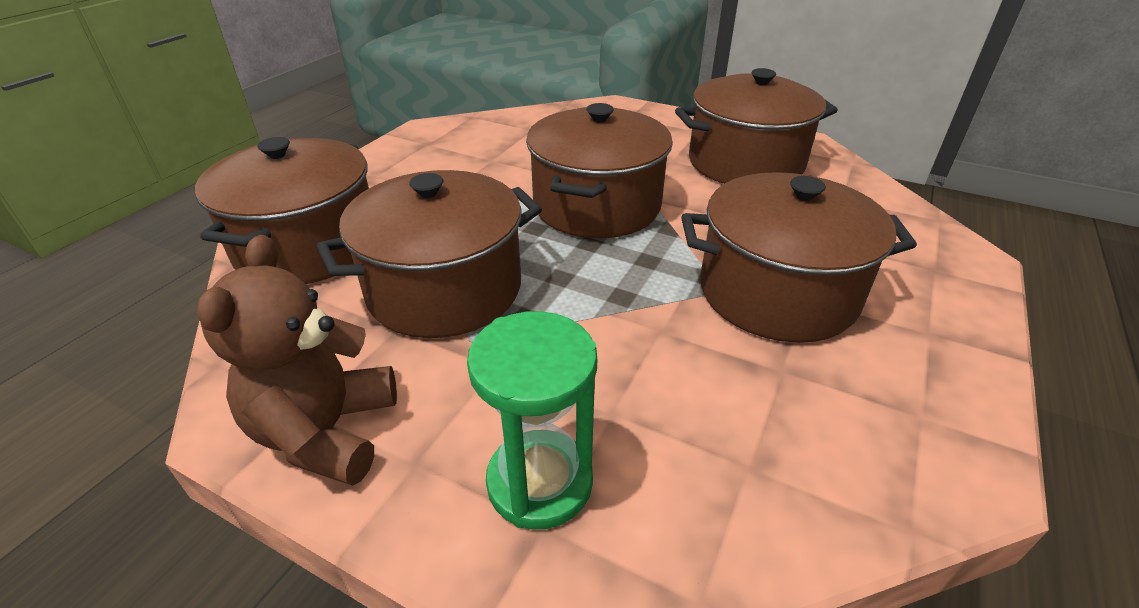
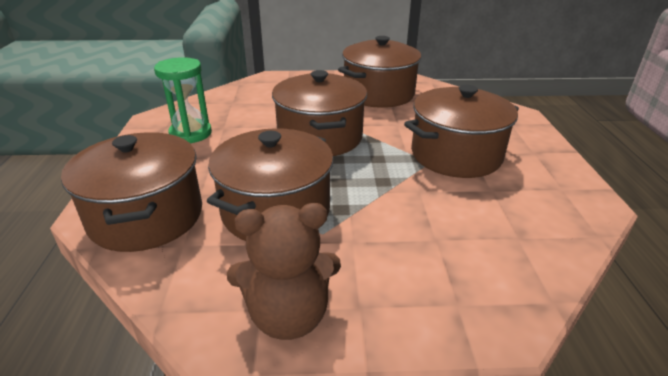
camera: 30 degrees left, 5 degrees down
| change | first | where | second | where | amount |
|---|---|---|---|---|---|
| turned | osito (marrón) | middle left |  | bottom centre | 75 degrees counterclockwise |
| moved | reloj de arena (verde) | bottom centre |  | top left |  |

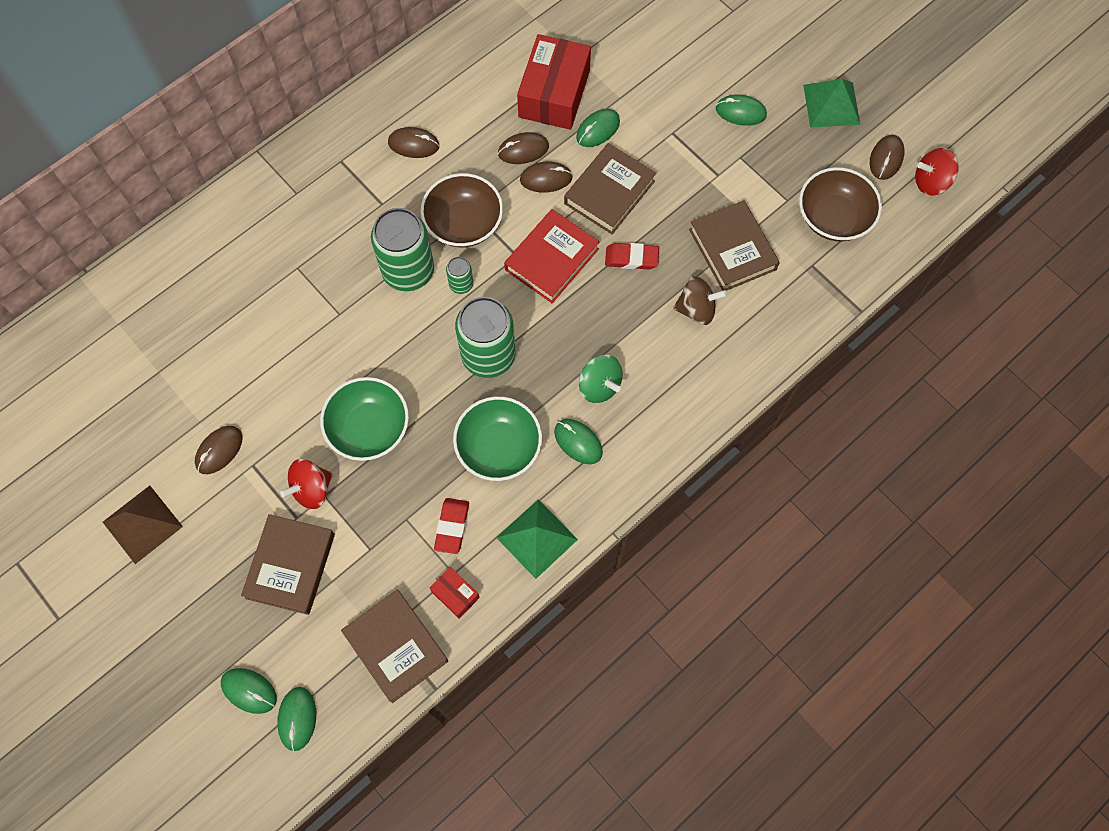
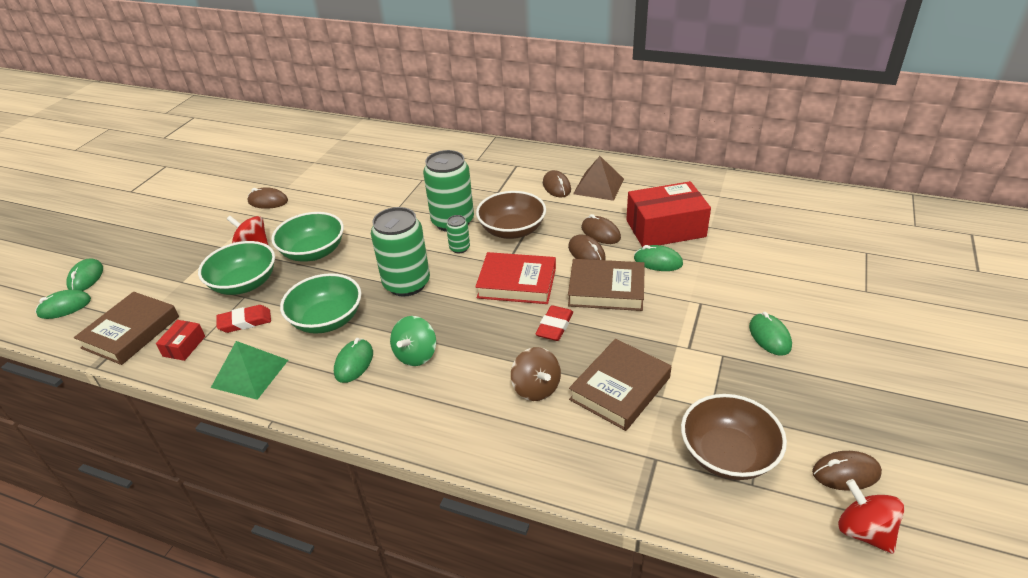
camera: 65 degrees right, 30 degrees down
| change | first | where | second | where | amount |
|---|---|---|---|---|---|
| moved | pirámide (marrón) | middle left |  | top centre |  |
| removed | libro (marrón) (1st from left) | bottom left |  |  |  |
| turned | goma de borrar (rojo) (2nd from left) | top centre |  | centre | 45 degrees clockwise |
| removed | pirámide (verde) (2nd from left) | top right |  |  |  |
| added |  |  | cuenco (verde) (1st from left) | middle left |  |

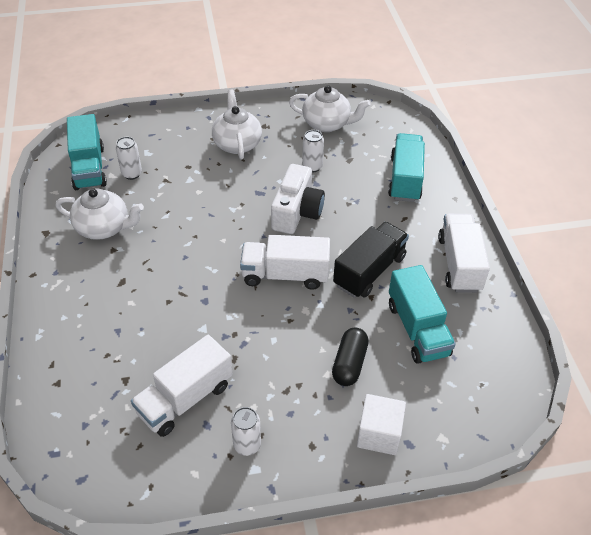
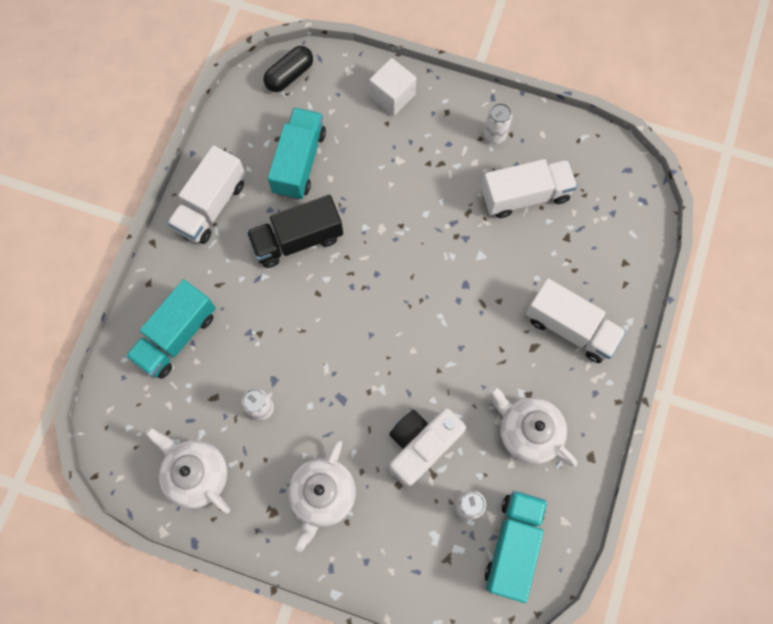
camera: 150 degrees left, 25 degrees up
| change | first | where | second | where | amount |
|---|---|---|---|---|---|
| moved | camión (blanco) (2nd from left in the first image) | centre | camión (blanco) (3rd from left) | middle right |  |
| moved | cámara (blanco) | centre |  | bottom centre |  |
| moved | cápsula (negro) | centre |  | top centre |  |

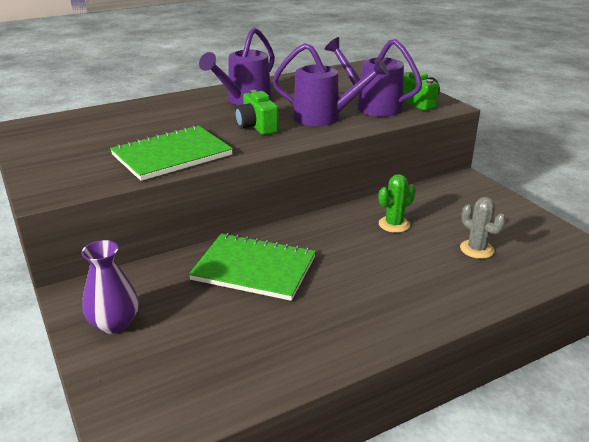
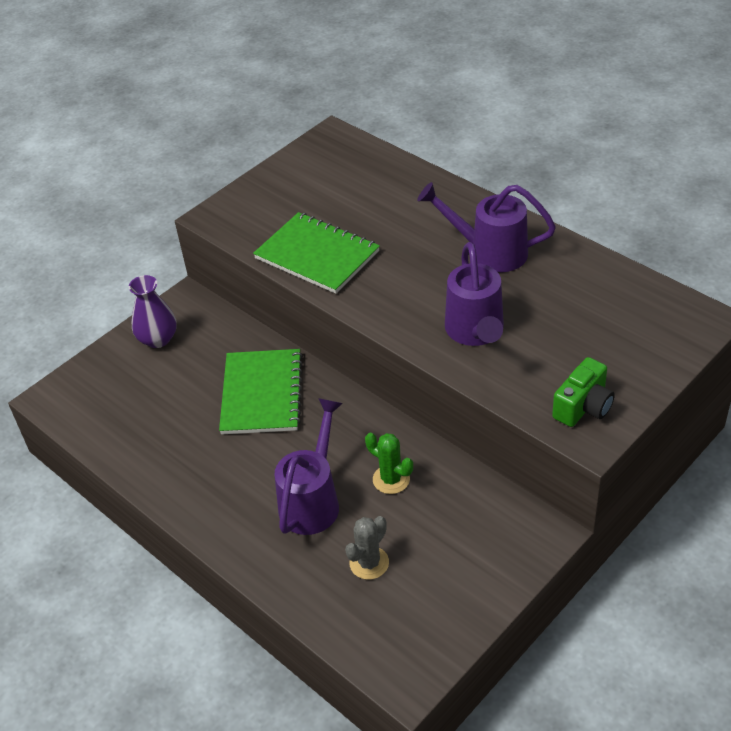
camera: 75 degrees right, 15 degrees up
| change | first | where | second | where | amount |
|---|---|---|---|---|---|
| removed | cámara (verde) (1st from left) | top centre |  |  |  |
| moved | regadera (morado) (3rd from left in the first image) | top centre | regadera (morado) (1st from left) | centre |  |

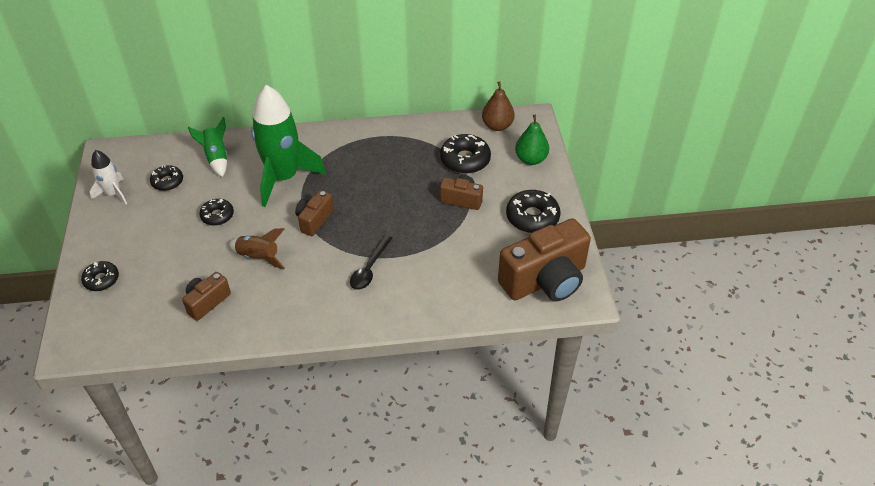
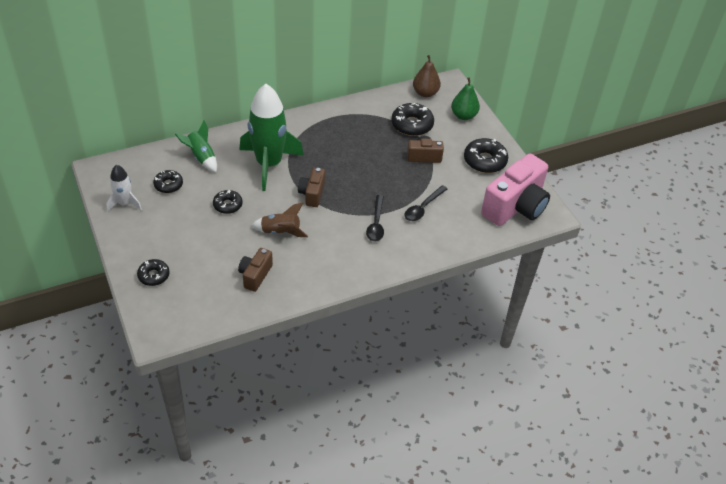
camera: 20 degrees left, 0 degrees up
| change | first | where | second | where | amount |
|---|---|---|---|---|---|
| recoloured | cámara (marrón) (4th from left) | centre | cámara (rosa) | middle right |  |
| added |  |  | cuchara (negro) (2nd from left) | centre |  |

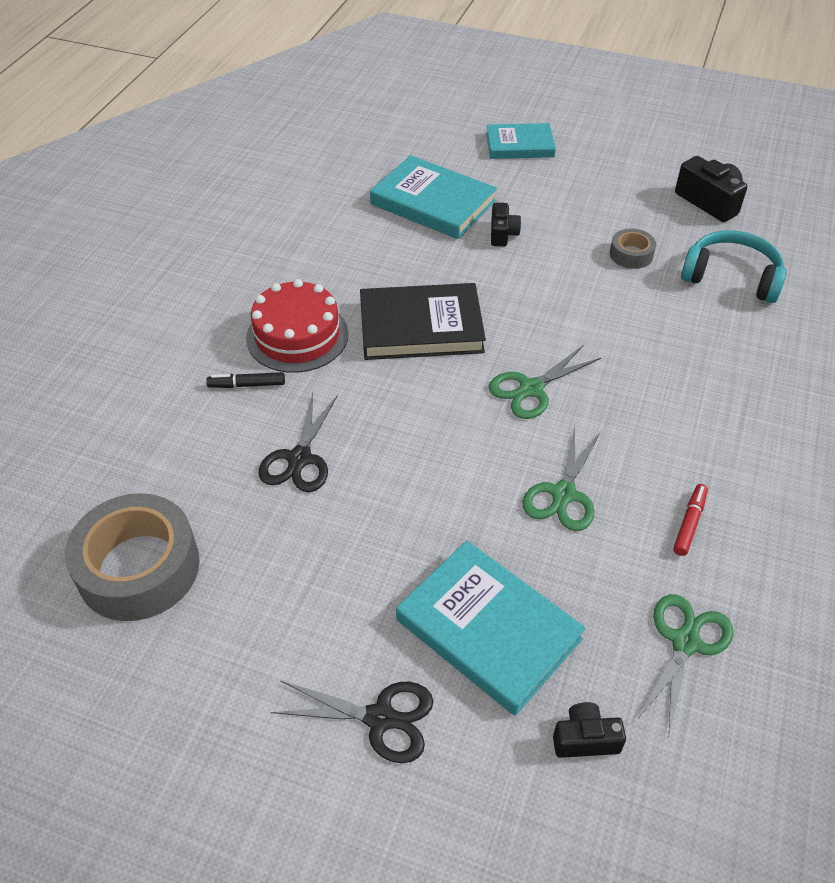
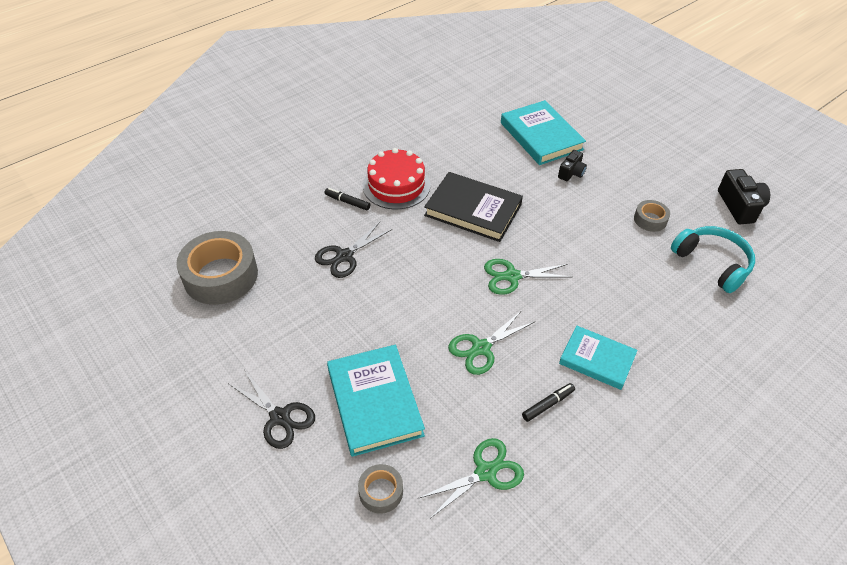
camera: 30 degrees right, 0 degrees up
| change | first | where | second | where | amount |
|---|---|---|---|---|---|
| moved | libro (turquesa) (3rd from left) | top centre |  | middle right |  |
| replaced | cámara (negro) (2nd from left) | bottom right | cinta adhesiva (gris) (2nd from left) | bottom centre |  |
| recoloured | rotulador (rojo) | middle right | rotulador (negro) (2nd from left) | bottom centre |  |

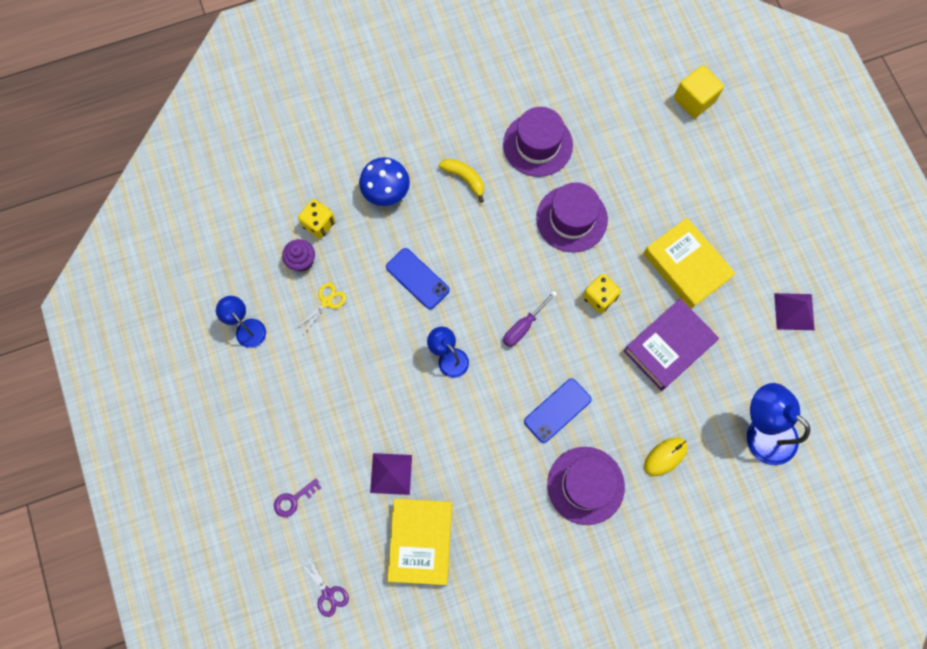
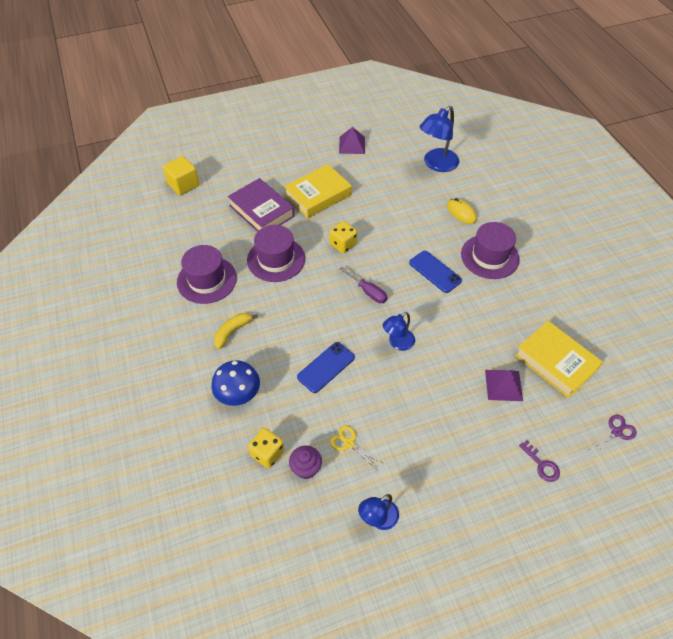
camera: 90 degrees left, 20 degrees down
| change | first | where | second | where | amount |
|---|---|---|---|---|---|
| turned | libro (amarillo) (1st from left in the first image) | bottom centre | libro (amarillo) (2nd from left) | middle right | 45 degrees clockwise |
| moved | libro (morado) | middle right |  | top centre |  |

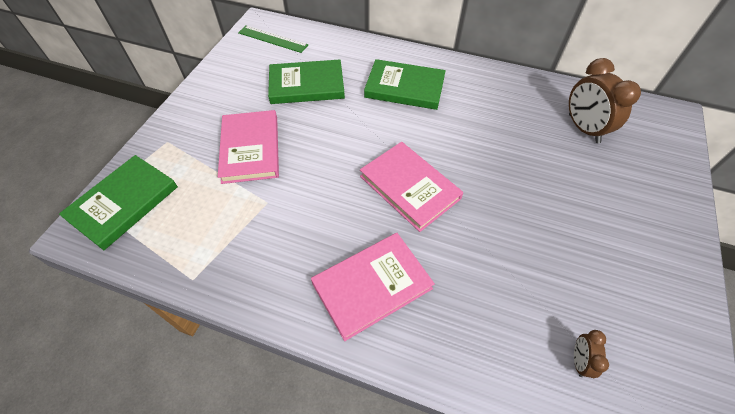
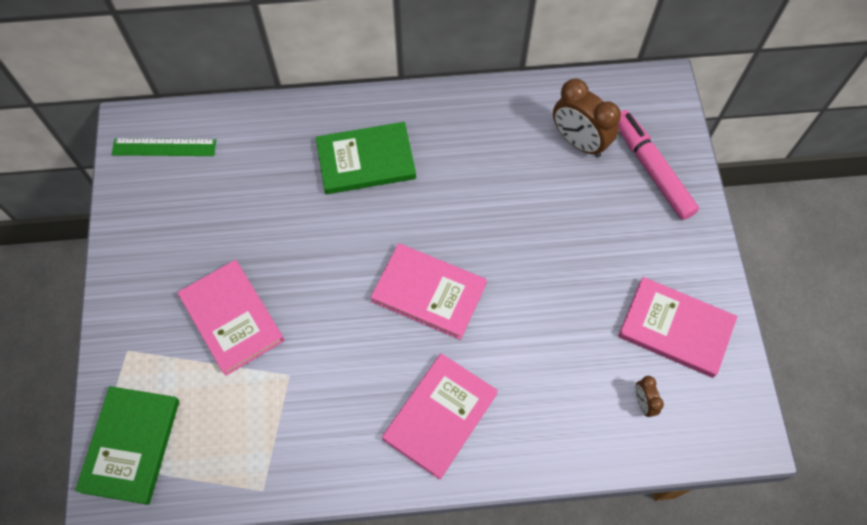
camera: 25 degrees left, 10 degrees up
| change | first | where | second | where | amount |
|---|---|---|---|---|---|
| removed | libro (verde) (2nd from left) | top centre |  |  |  |
| added |  |  | rotulador (rosa) | top right |  |
| added |  |  | libro (rosa) (4th from left) | middle right |  |

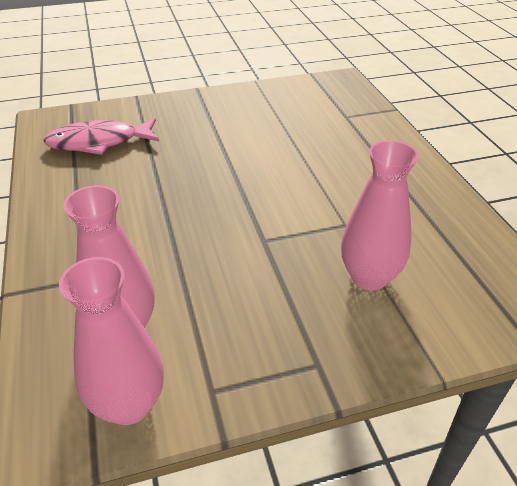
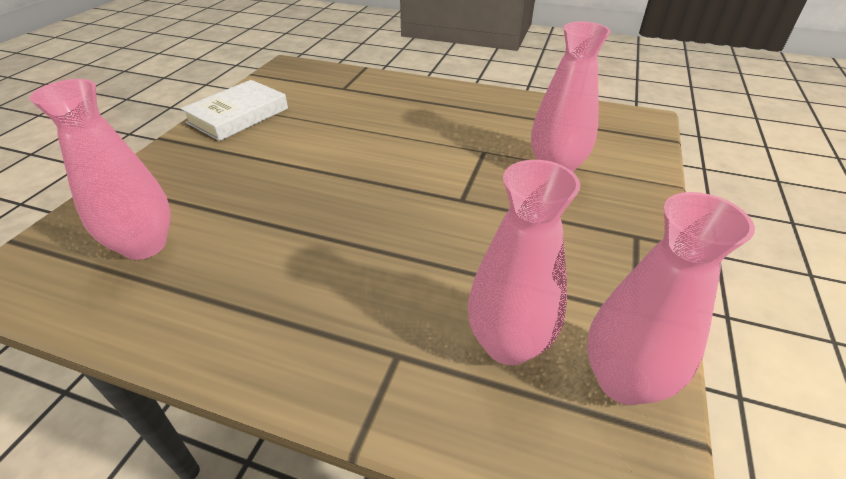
camera: 55 degrees left, 0 degrees up
| change | first | where | second | where | amount |
|---|---|---|---|---|---|
| replaced | pez (rosa) | top left | florero (rosa) (1st from left) | middle left |  |
| added |  |  | libro (blanco) | top left |  |

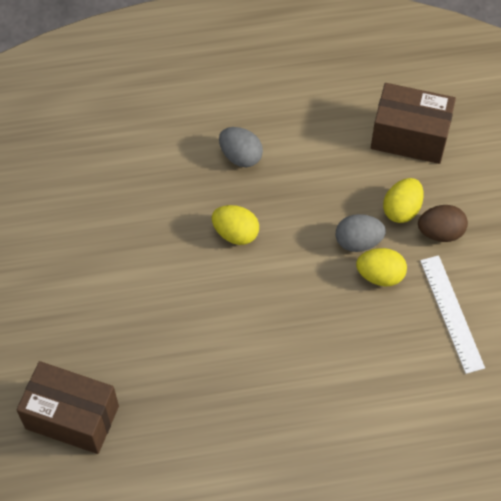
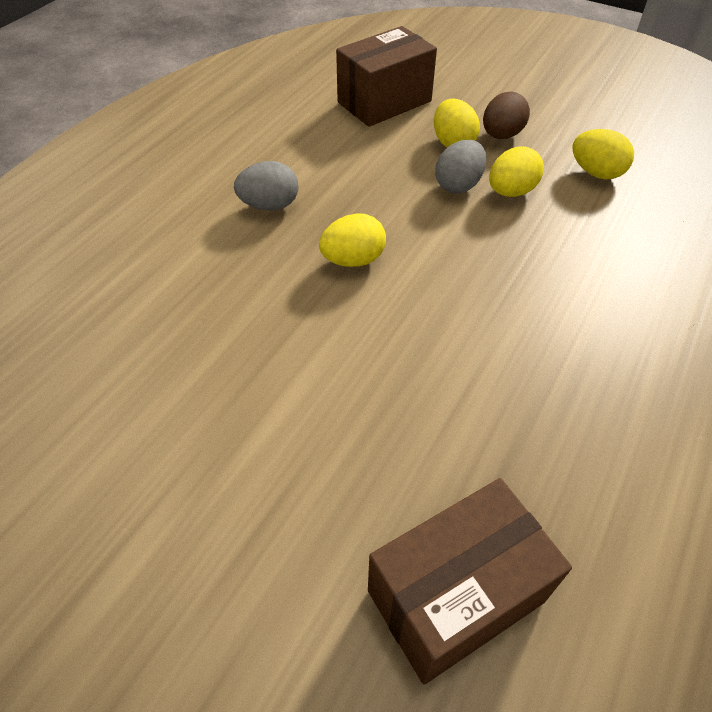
camera: 50 degrees left, 10 degrees down
| change | first | where | second | where | amount |
|---|---|---|---|---|---|
| replaced | regla (blanco) | middle right | huevo (amarillo) (4th from left) | top right |  |

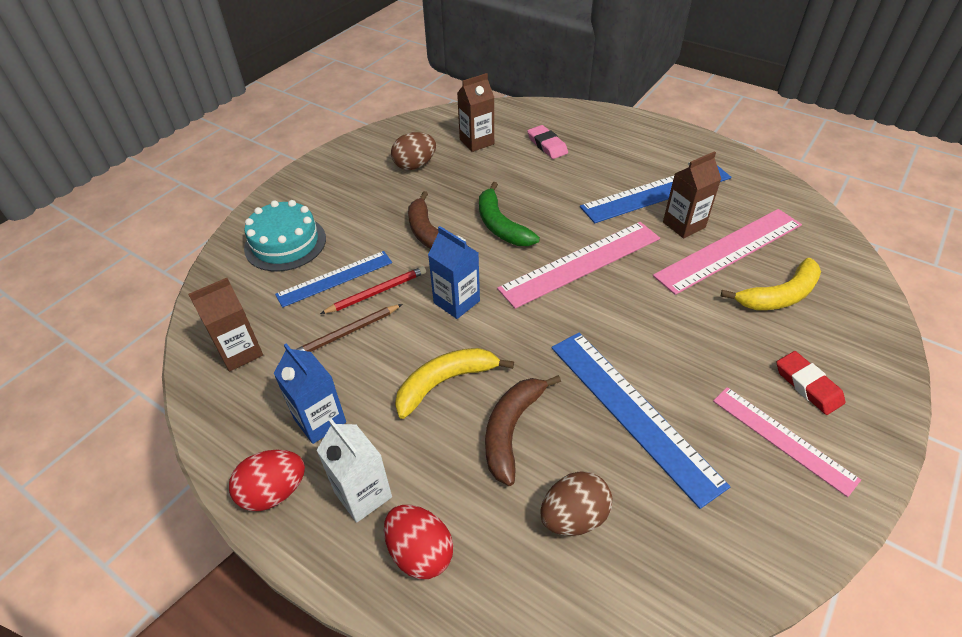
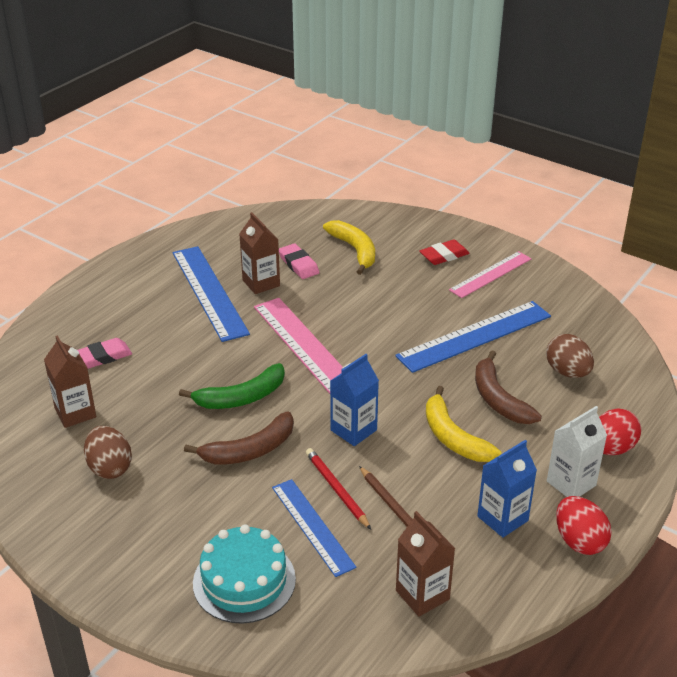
camera: 90 degrees left, 10 degrees down
| change | first | where | second | where | amount |
|---|---|---|---|---|---|
| turned | plátano (marrón) (2nd from left) | bottom centre |  | middle right | 45 degrees clockwise |
| replaced | regla (rosa) (2nd from left) | middle right | goma de borrar (rosa) (2nd from left) | centre |  |

